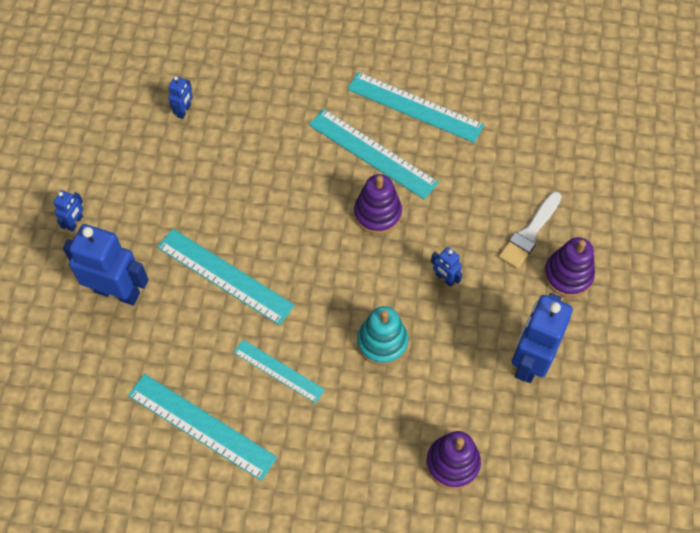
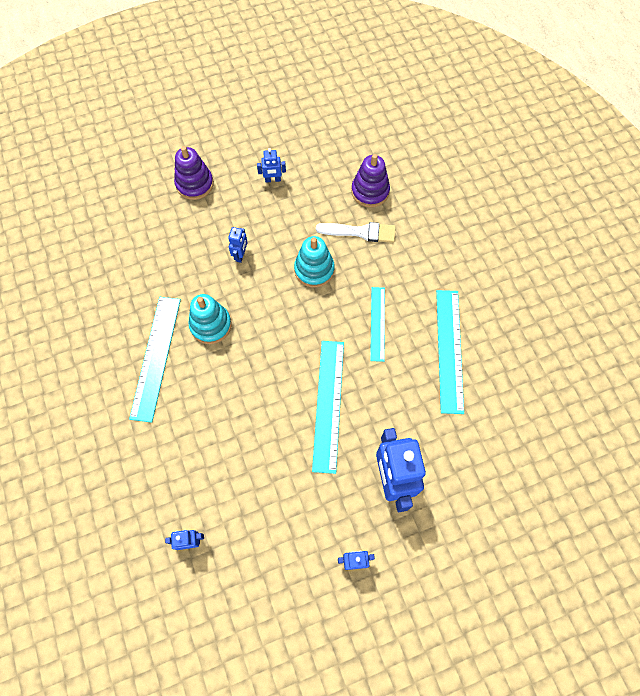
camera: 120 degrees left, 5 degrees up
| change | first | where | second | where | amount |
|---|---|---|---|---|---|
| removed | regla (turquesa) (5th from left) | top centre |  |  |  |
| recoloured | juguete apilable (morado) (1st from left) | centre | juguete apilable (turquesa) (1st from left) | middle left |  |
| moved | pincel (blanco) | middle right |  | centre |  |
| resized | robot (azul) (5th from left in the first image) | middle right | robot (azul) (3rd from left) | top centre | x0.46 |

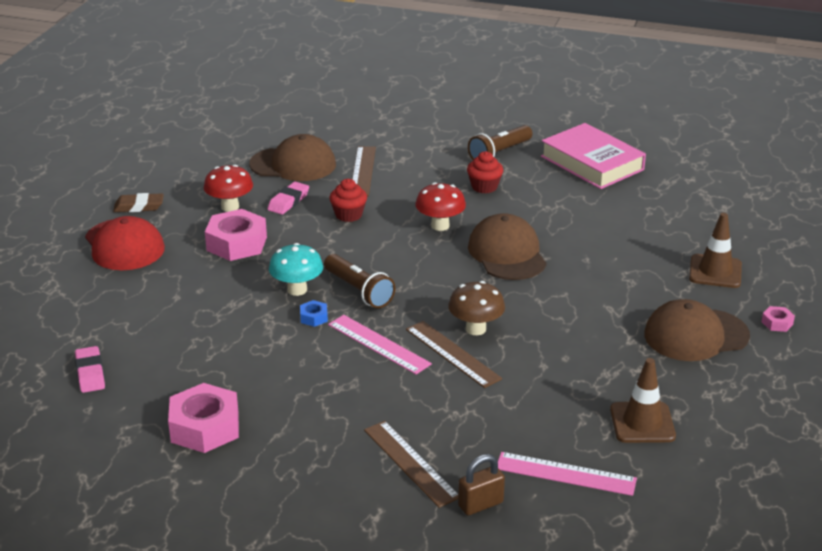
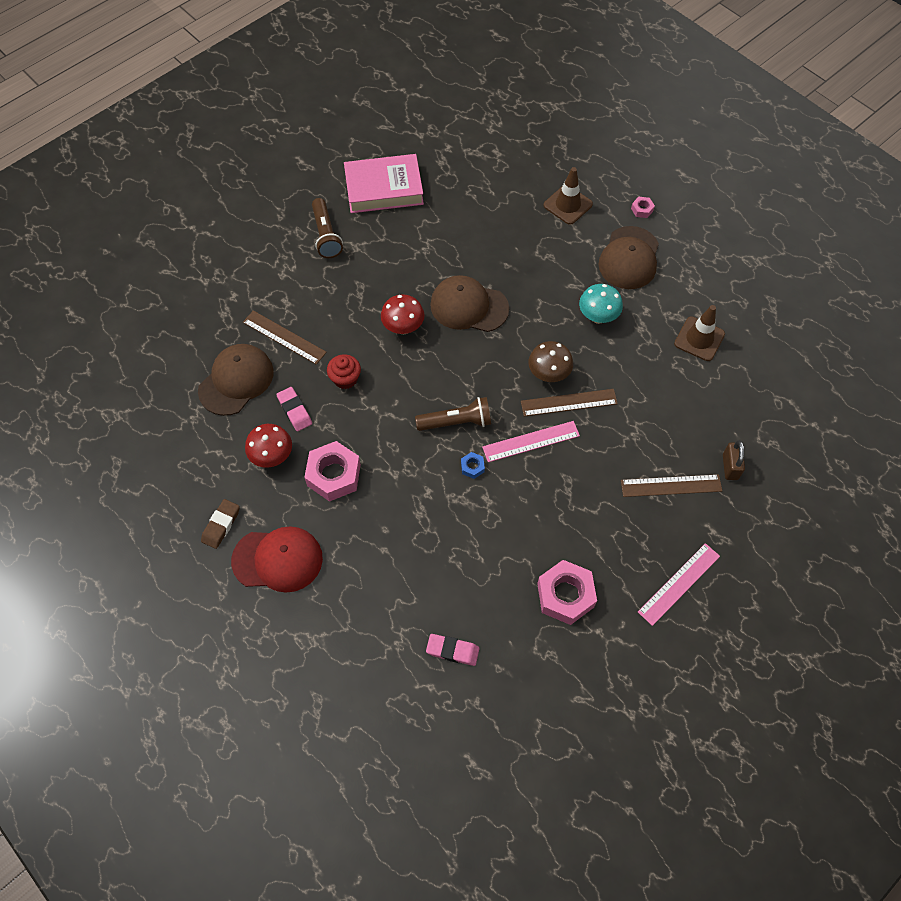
camera: 60 degrees left, 30 degrees up
| change | first | where | second | where | amount |
|---|---|---|---|---|---|
| moved | seta (turquesa) | centre |  | middle right |  |
| removed | magdalena (rojo) (2nd from left) | top centre |  |  |  |
| moved | regla (rosa) (2nd from left) | bottom right |  | middle right |  |

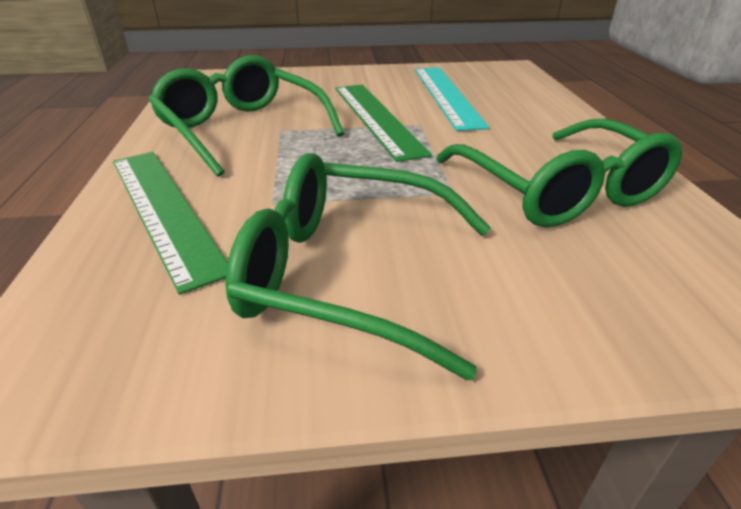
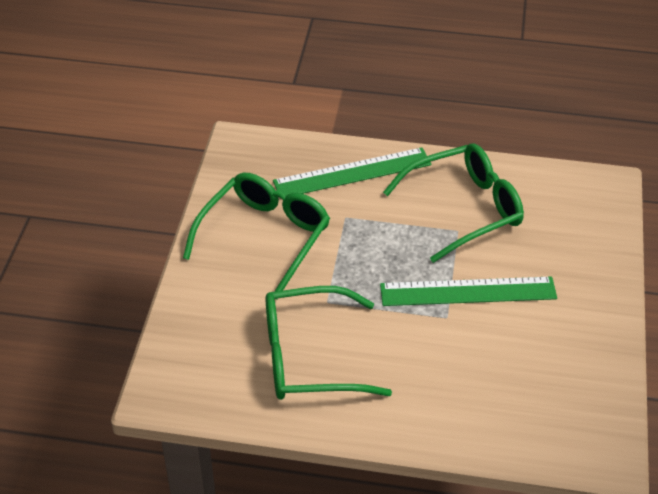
camera: 105 degrees right, 10 degrees up
| change | first | where | second | where | amount |
|---|---|---|---|---|---|
| removed | regla (turquesa) | top centre |  |  |  |

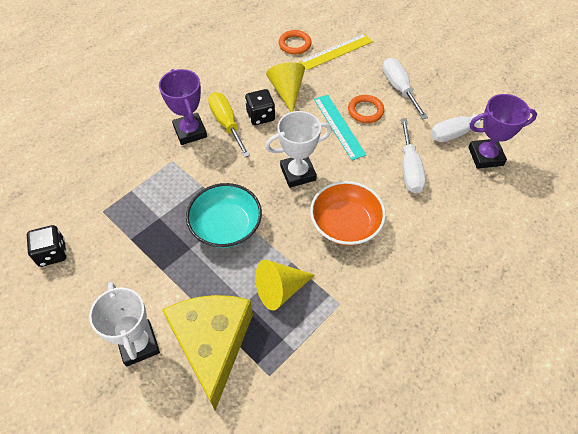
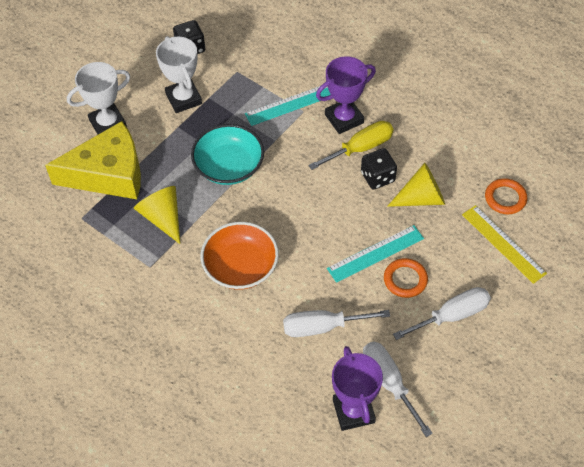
camera: 85 degrees right, 0 degrees up
| change | first | where | second | where | amount |
|---|---|---|---|---|---|
| moved | trofeo (blanco) (2nd from left) | centre |  | top left |  |
| added |  |  | regla (turquesa) (1st from left) | top centre |  |

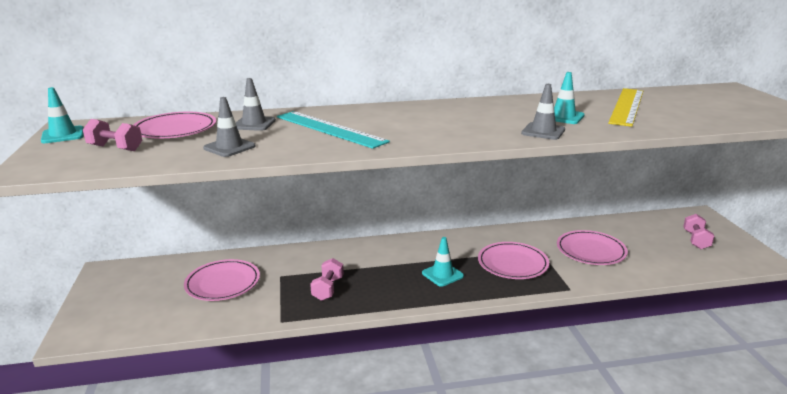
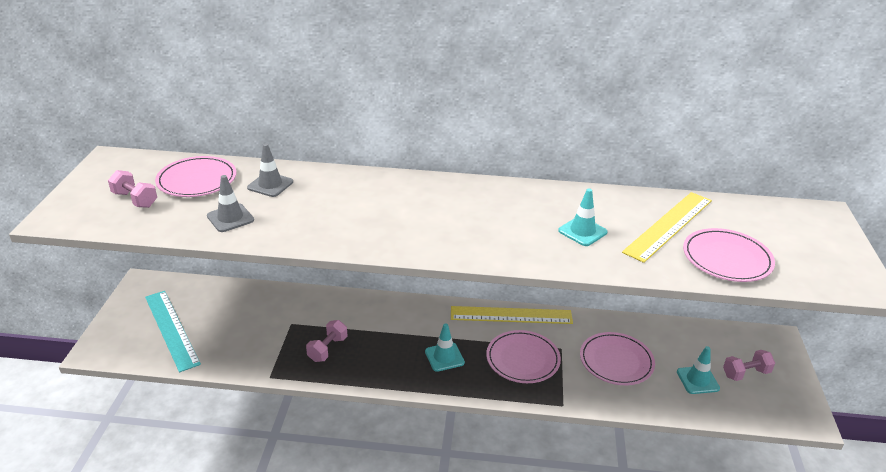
camera: 15 degrees right, 10 degrees up
| change | first | where | second | where | amount |
|---|---|---|---|---|---|
| moved | cono de tráfico (turquesa) (1st from left in the first image) | top left | cono de tráfico (turquesa) (3rd from left) | bottom right |  |
| moved | plato (rosa) (2nd from left in the first image) | bottom left | plato (rosa) (4th from left) | middle right |  |
| moved | regla (turquesa) | top centre |  | bottom left |  |
| removed | cono de tráfico (gris) (3rd from left) | top right |  |  |  |
| turned | mancuerna (rosa) (3rd from left) | middle right |  | bottom right | 45 degrees clockwise |
| added |  |  | regla (amarillo) (1st from left) | bottom centre |  |

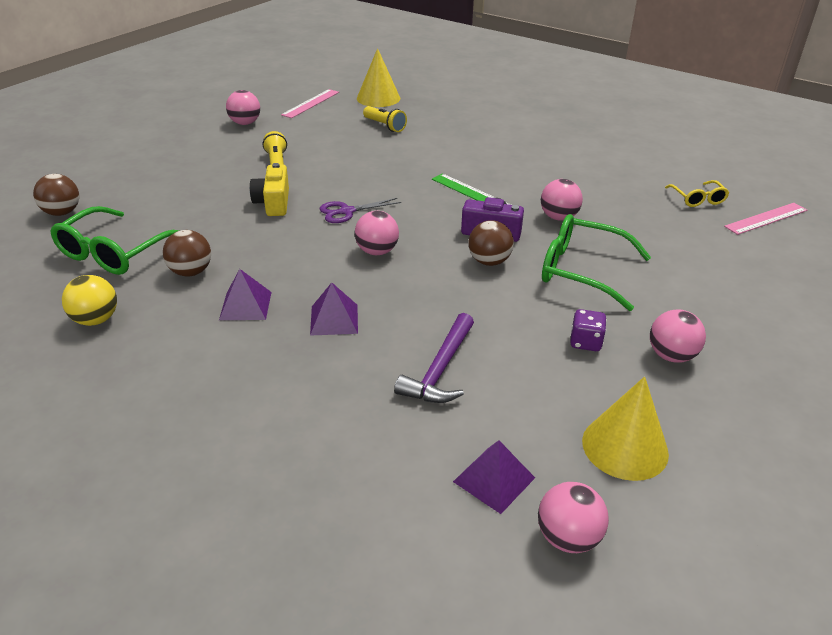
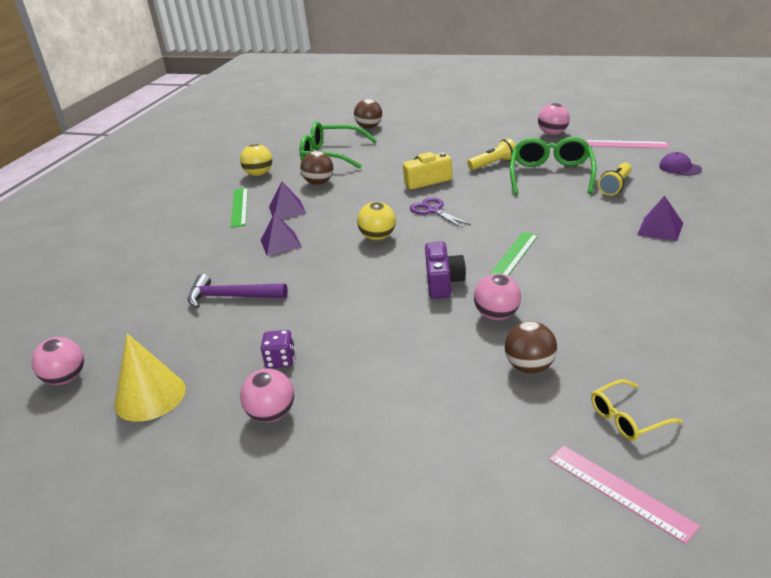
camera: 80 degrees right, 5 degrees down
| change | first | where | second | where | amount |
|---|---|---|---|---|---|
| recoloured | pelota (rosa) (2nd from left) | centre | pelota (amarillo) (2nd from left) | centre |  |
| replaced | cono (amarillo) (1st from left) | top centre | gorra (morado) | top right |  |
| moved | pirámide (morado) (3rd from left) | bottom centre |  | middle right |  |
| moved | pelota (marrón) (3rd from left) | centre |  | middle right |  |
| moved | gafas (verde) (2nd from left) | middle right |  | top right |  |
| added |  |  | regla (verde) (1st from left) | middle left |  |

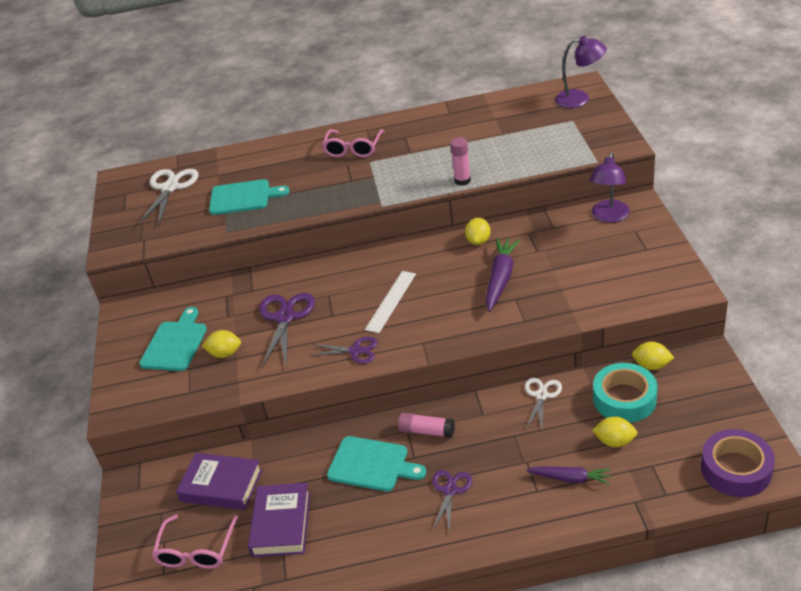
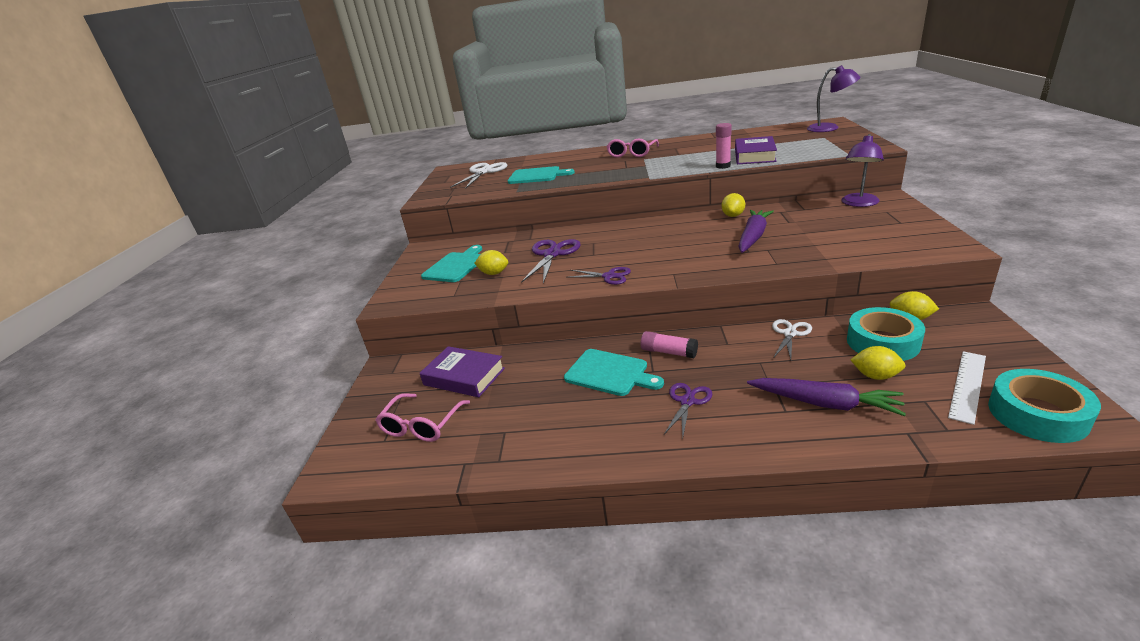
camera: 10 degrees right, 10 degrees down
| change | first | where | second | where | amount |
|---|---|---|---|---|---|
| moved | libro (morado) (2nd from left) | bottom centre |  | top centre |  |
| moved | regla (blanco) | centre |  | middle right |  |
| resized | zanahoria (morado) (2nd from left) | bottom right |  | middle right | x1.55 |
| recoloured | cinta adhesiva (morado) | bottom right | cinta adhesiva (turquesa) (2nd from left) | middle right |  |

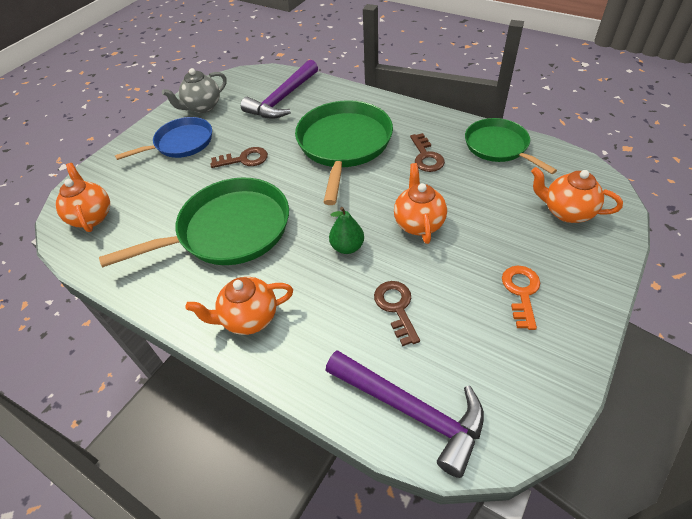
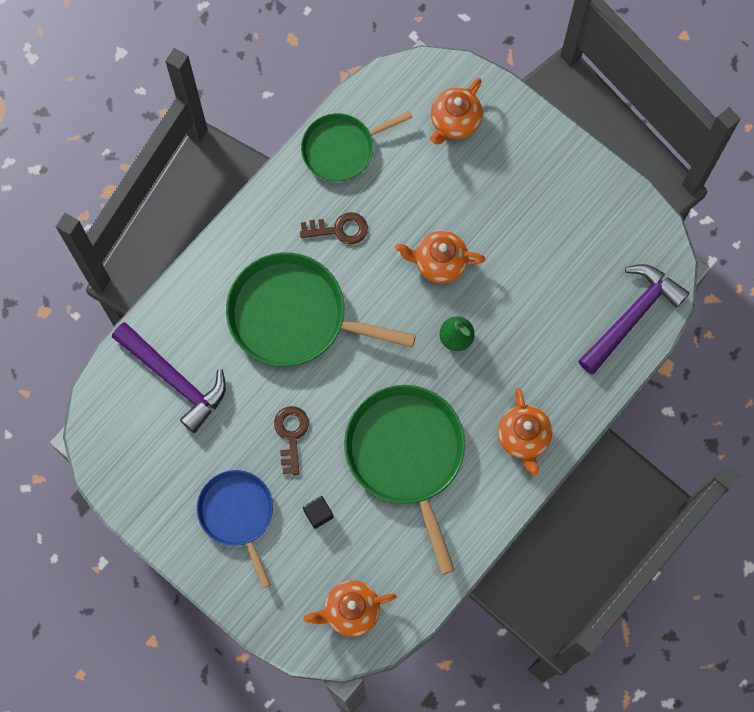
camera: 85 degrees left, 25 degrees up
| change | first | where | second | where | amount |
|---|---|---|---|---|---|
| removed | tetera (gris) | top left |  |  |  |
| removed | llave (marrón) (2nd from left) | centre |  |  |  |
| removed | llave (naranja) | middle right |  |  |  |
| added |  |  | cubo (negro) | bottom centre |  |

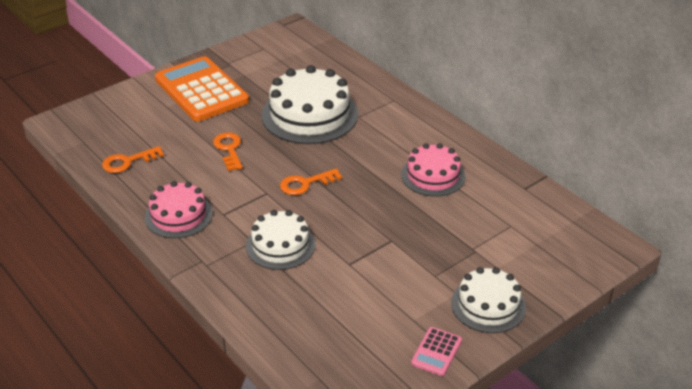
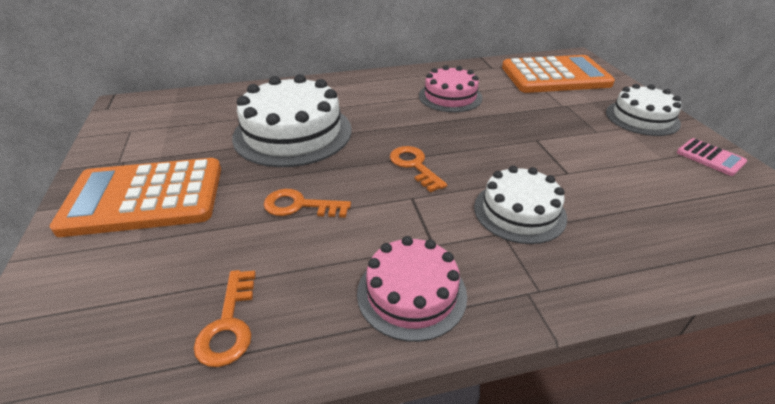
camera: 65 degrees left, 0 degrees up
| change | first | where | second | where | amount |
|---|---|---|---|---|---|
| turned | llave (naranja) (3rd from left) | centre |  | centre | 150 degrees clockwise |
| added |  |  | calculadora (naranja) (2nd from left) | top right |  |

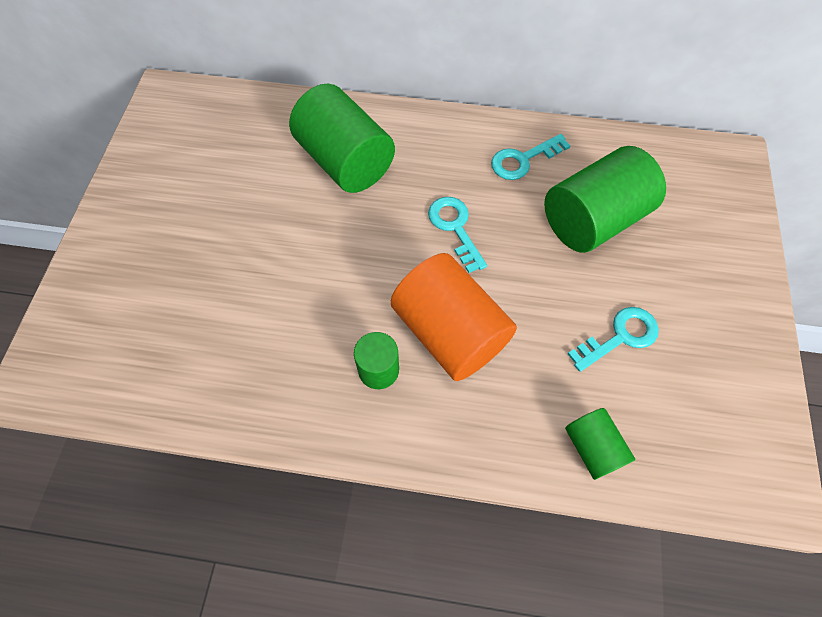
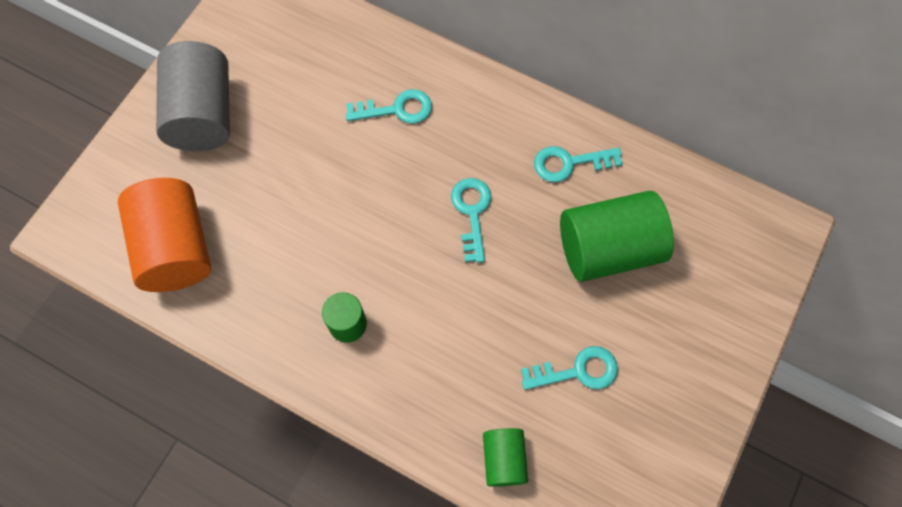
camera: 20 degrees right, 5 degrees up
| change | first | where | second | where | amount |
|---|---|---|---|---|---|
| replaced | cilindro (verde) (1st from left) | top centre | llave (turquesa) (1st from left) | top centre |  |
| moved | cilindro (naranja) | centre |  | middle left |  |
| added |  |  | cilindro (gris) | top left |  |

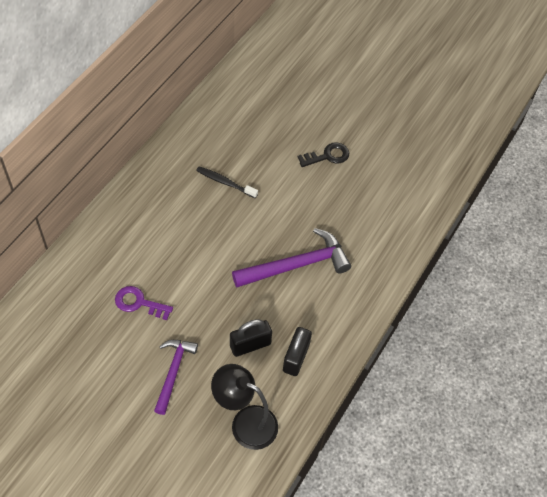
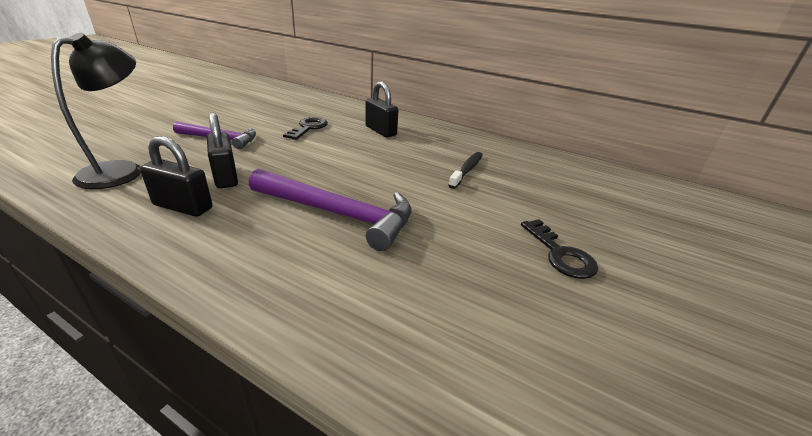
camera: 90 degrees right, 25 degrees down
| change | first | where | second | where | amount |
|---|---|---|---|---|---|
| recoloured | llave (morado) | middle left | llave (negro) (1st from left) | top centre |  |
| turned | martillo (morado) (2nd from left) | centre |  | centre | 45 degrees counterclockwise |
| added |  |  | candado (negro) (3rd from left) | top centre |  |

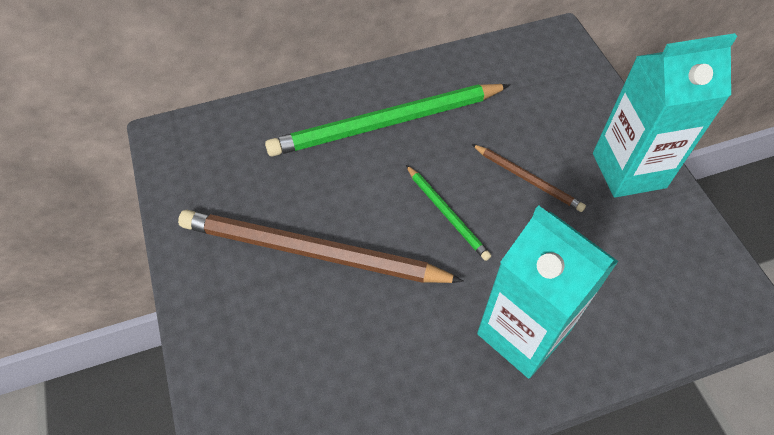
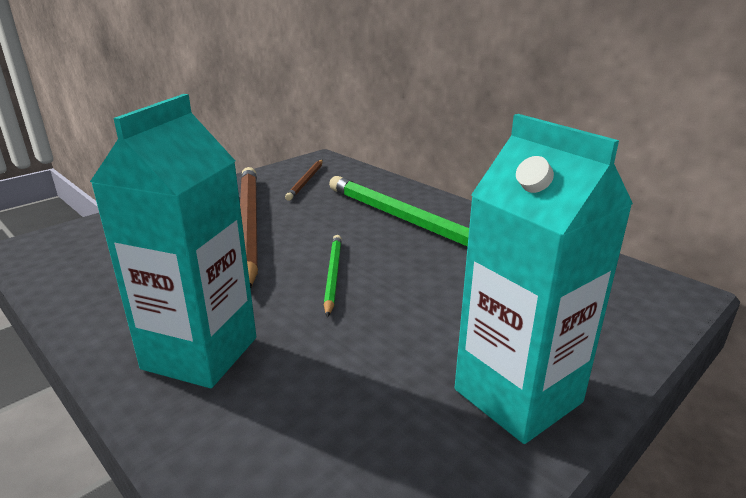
camera: 65 degrees right, 30 degrees down
| change | first | where | second | where | amount |
|---|---|---|---|---|---|
| turned | lápiz (verde) (2nd from left in the first image) | centre | lápiz (verde) (1st from left) | centre | 150 degrees clockwise |
| moved | lápiz (marrón) (2nd from left) | middle right |  | centre |  |

